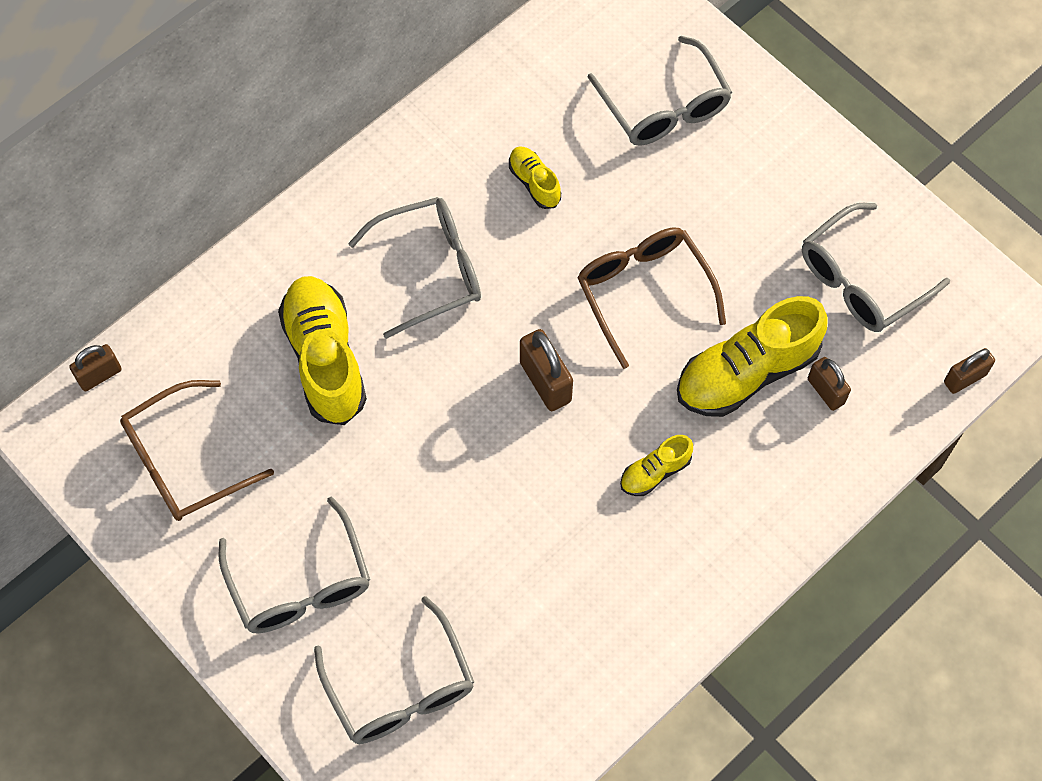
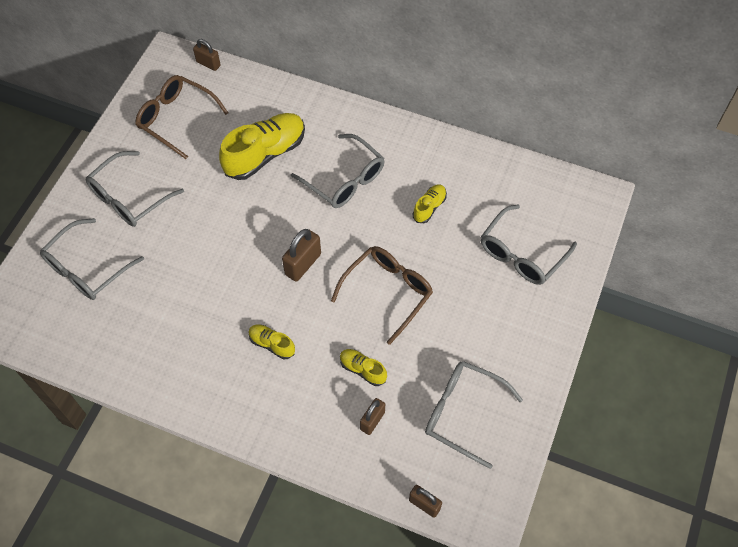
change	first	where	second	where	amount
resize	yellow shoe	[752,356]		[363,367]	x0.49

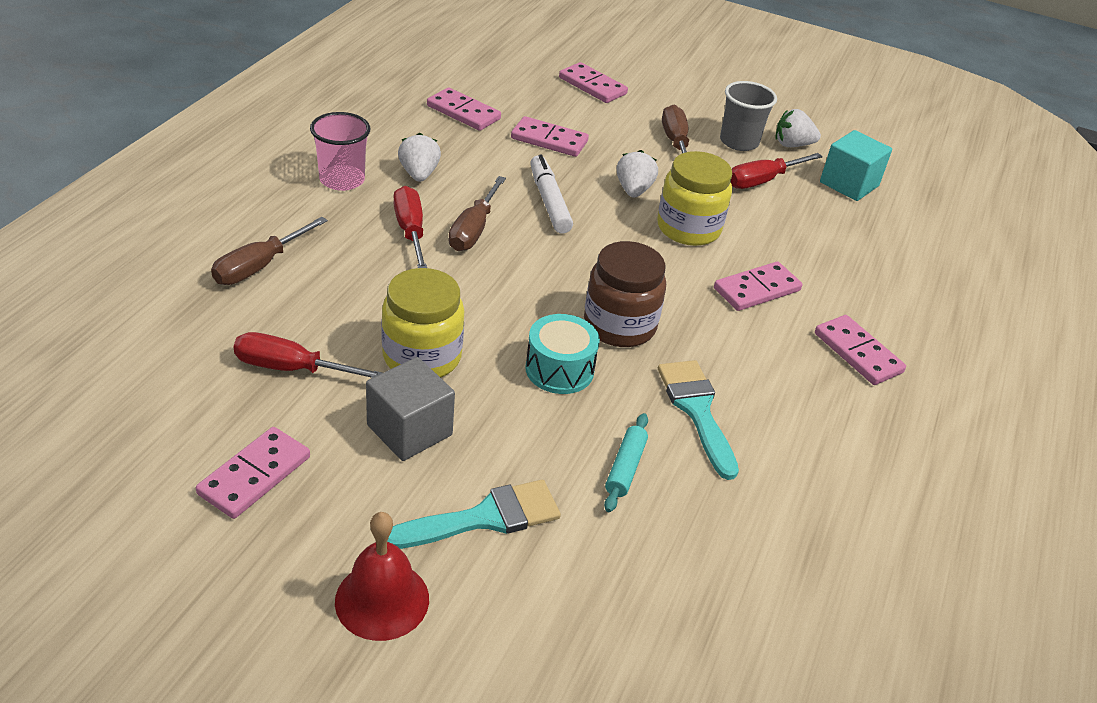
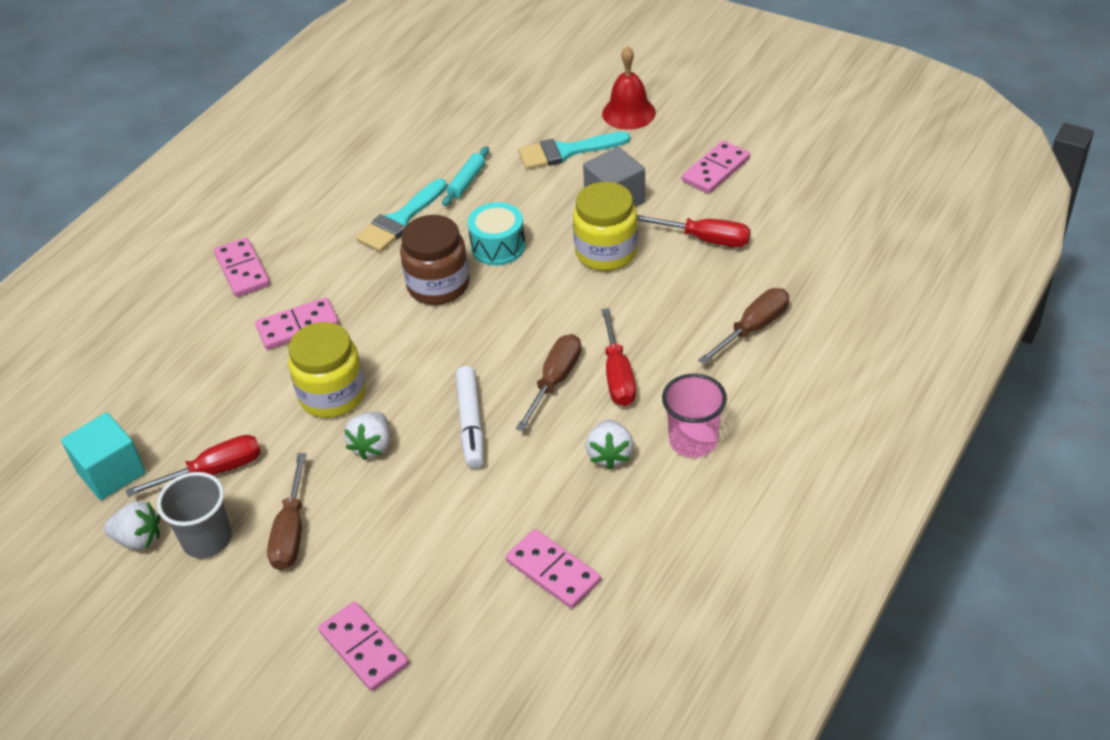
change	first	where	second	where	amount
delete	pink domino	[550,136]			
rotate	turquoise brush	[698,420]		[401,215]	45 degrees clockwise

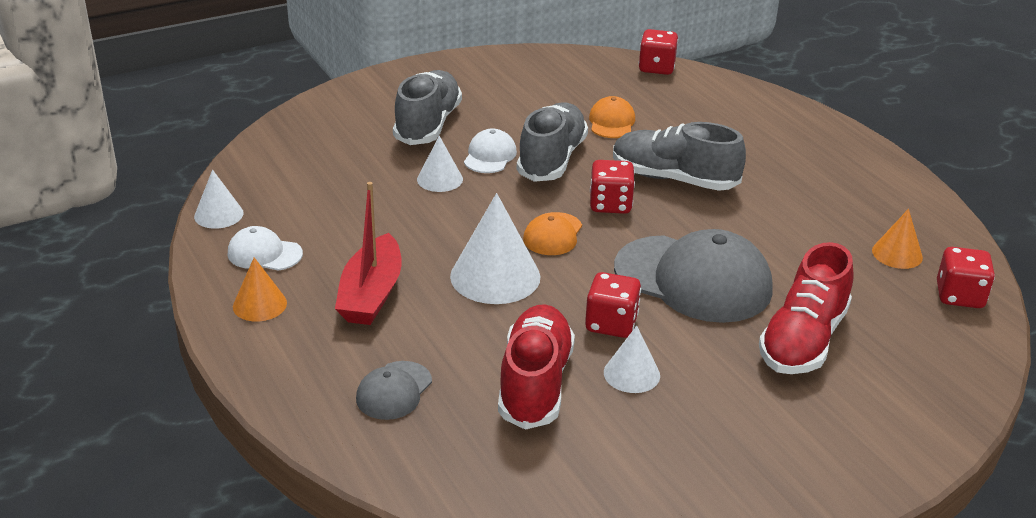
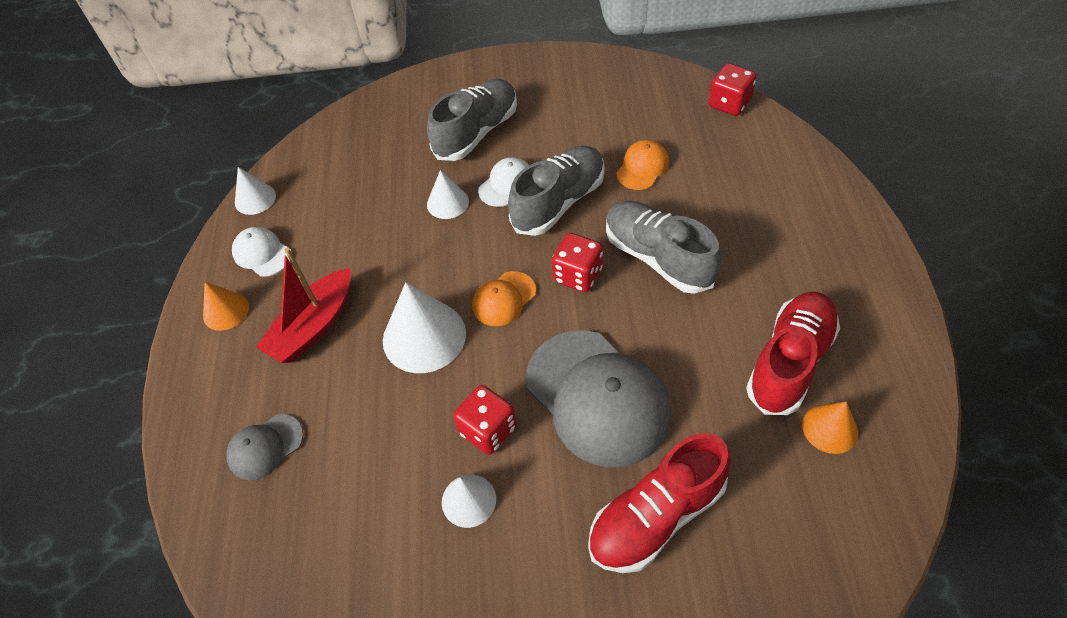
change	first	where	second	where	amount
delete	red dice	[966,277]			
move	red shoe	[536,367]		[793,353]	

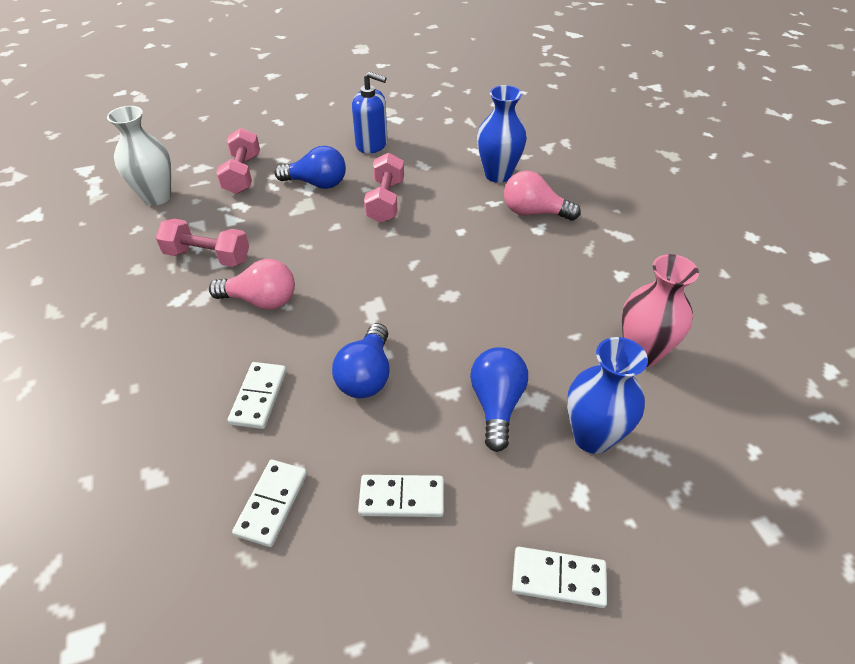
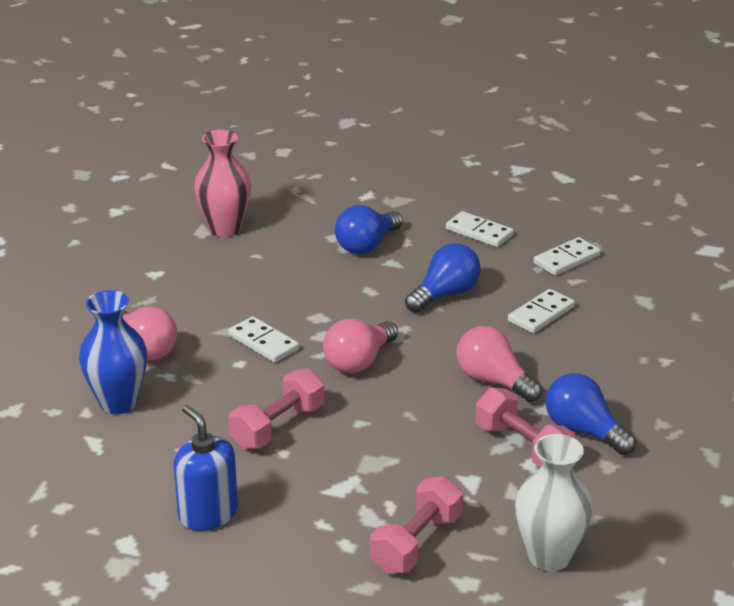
change	first	where	second	where	amount
delete	blue vase	[607,395]			
insert			pink light bulb	[360,346]	
move	blue light bulb	[310,167]		[591,414]	
move	white domino	[559,577]		[263,339]	

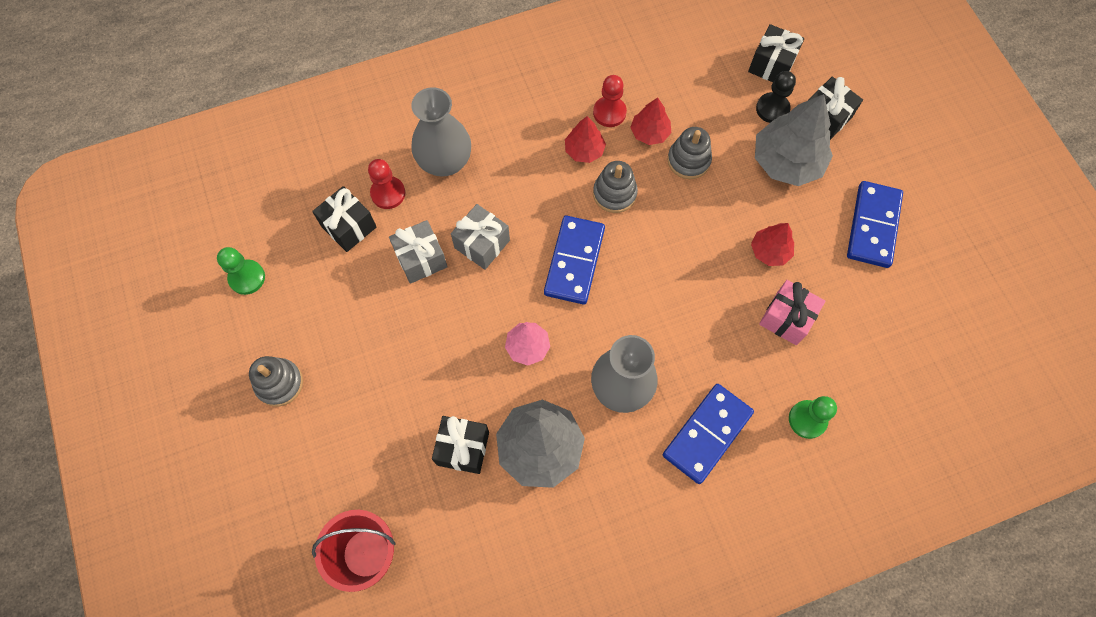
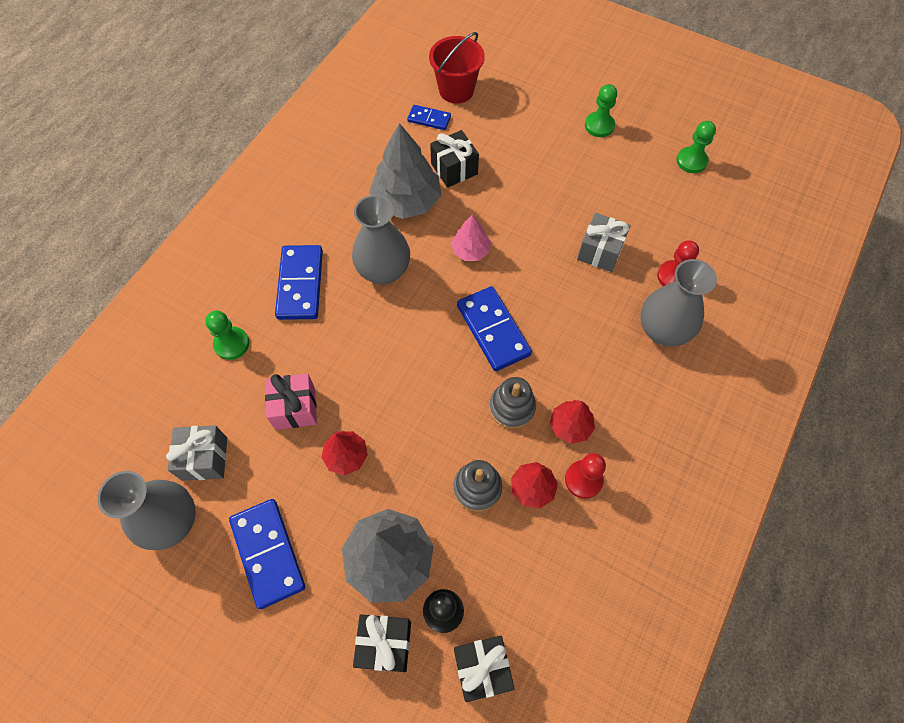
change	first	where	second	where	amount
delete	black gift	[344,219]			
insert			grey vase	[146,510]	
insert			blue domino	[429,117]	
move	grey gift	[480,237]		[196,453]	
replace	grey stacking toy	[276,381]	green pawn	[601,110]	

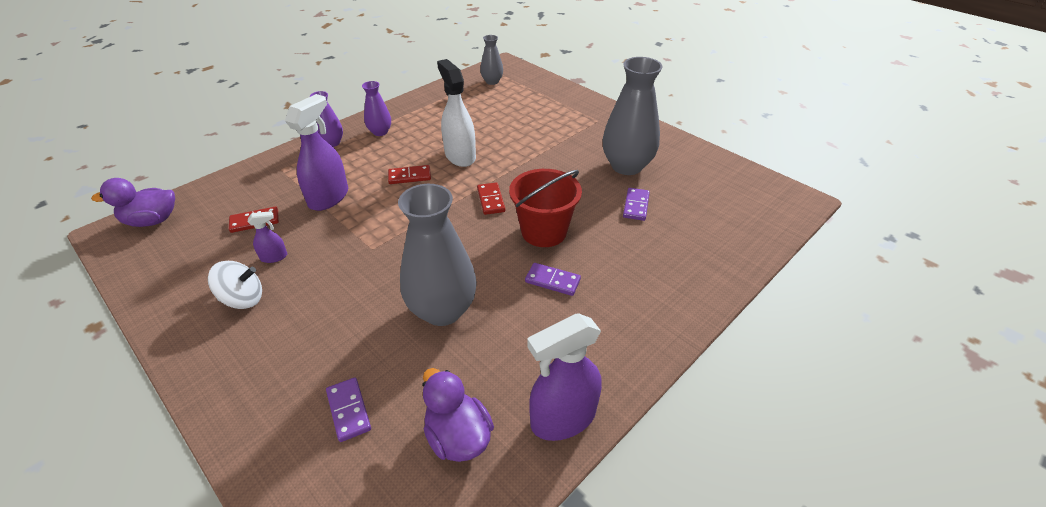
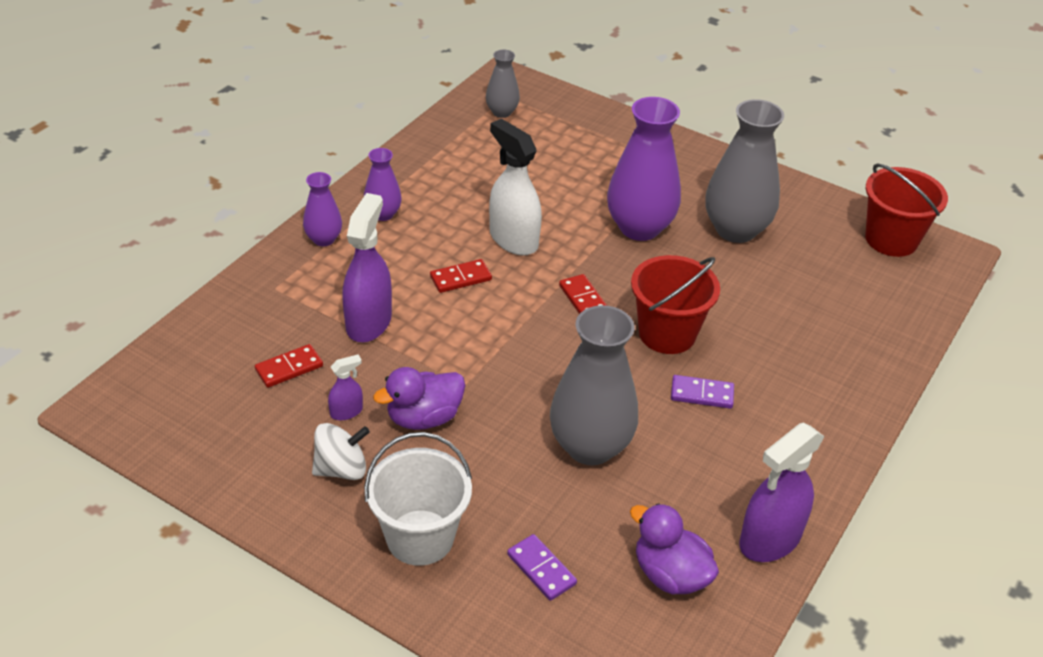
change	first	where	second	where	amount
delete	purple domino	[636,204]			
insert			white bucket	[418,499]	
insert			purple vase	[644,169]	
insert			red bucket	[906,210]	
move	purple duck	[133,202]		[419,398]	

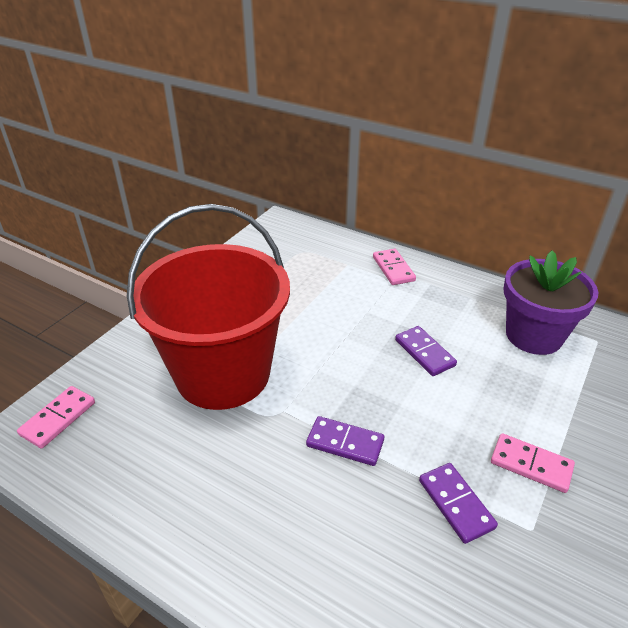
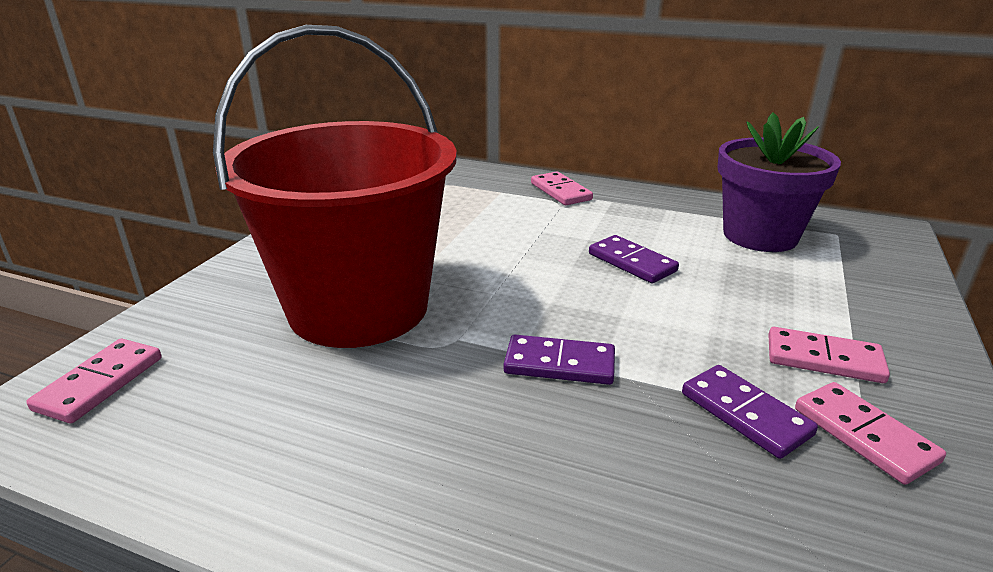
change	first	where	second	where	amount
insert			pink domino	[870,433]	

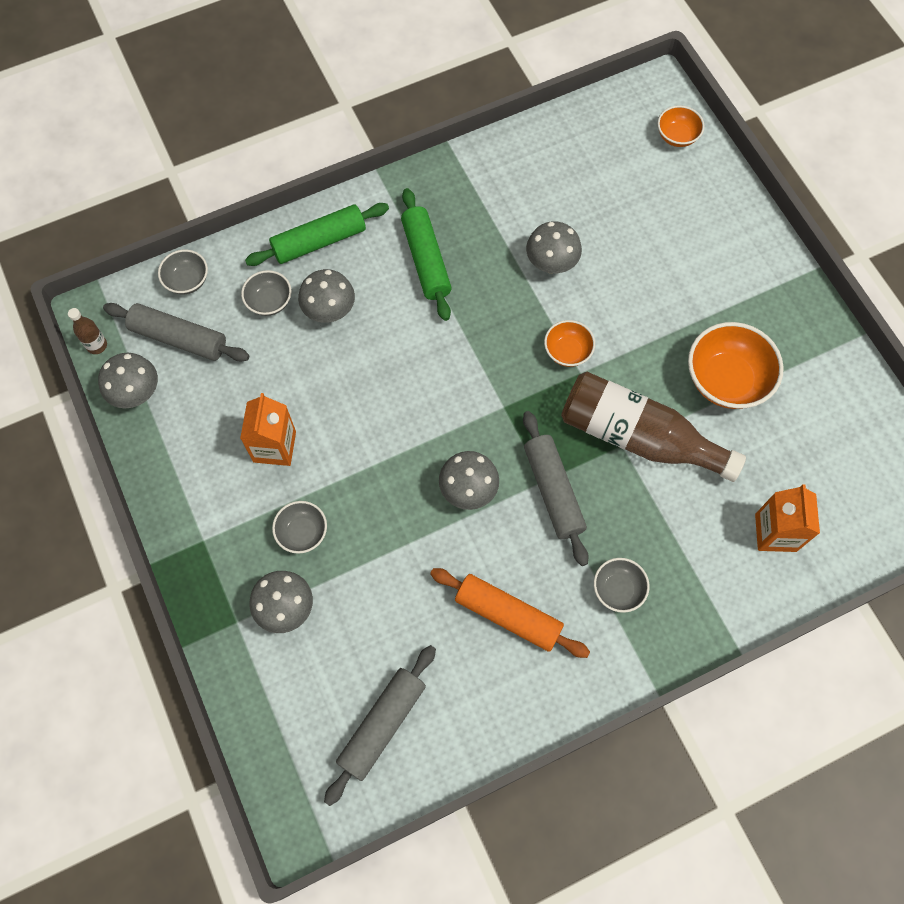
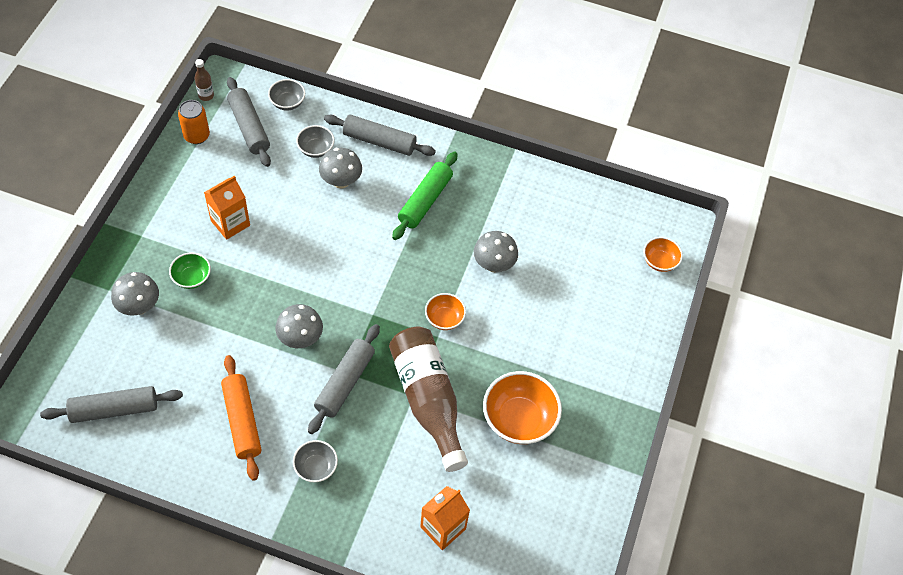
change	first	where	second	where	amount
replace	grey mushroom	[128,380]	orange can	[194,122]	
recolor	green rolling pin	[317,234]	grey rolling pin	[380,135]	
recolor	grey bowl	[299,527]	green bowl	[190,270]	

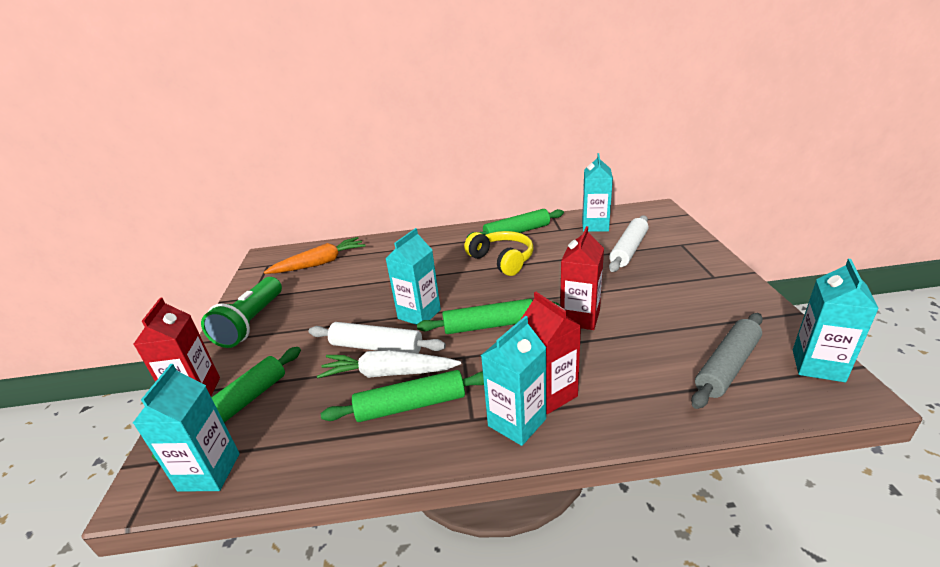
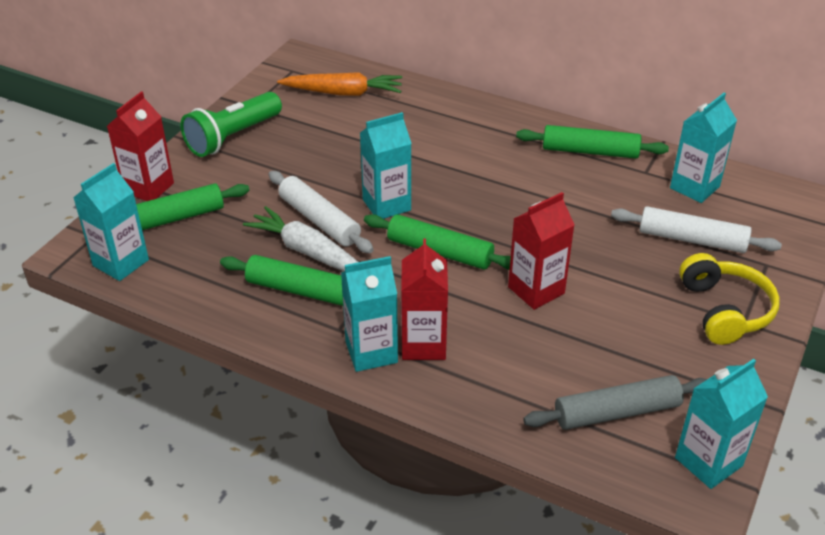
change	first	where	second	where	amount
move	yellow headphones	[499,253]		[729,299]	
rotate	white rolling pin	[629,243]		[696,229]	45 degrees clockwise

